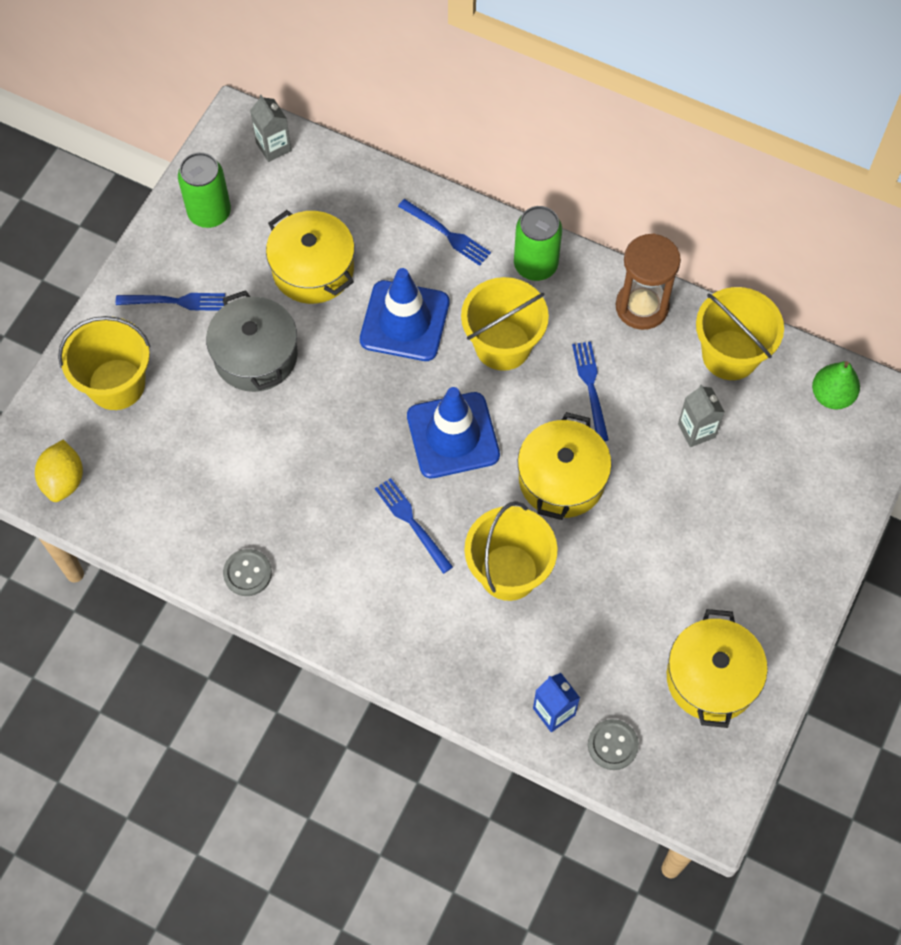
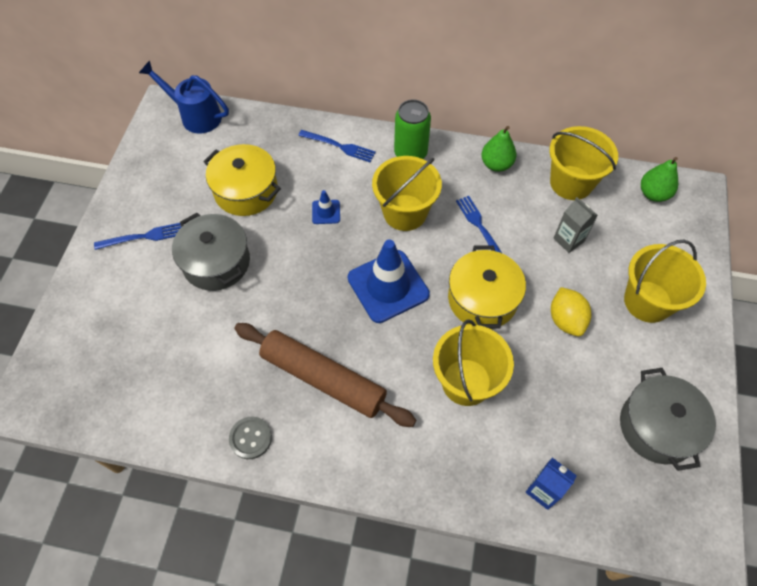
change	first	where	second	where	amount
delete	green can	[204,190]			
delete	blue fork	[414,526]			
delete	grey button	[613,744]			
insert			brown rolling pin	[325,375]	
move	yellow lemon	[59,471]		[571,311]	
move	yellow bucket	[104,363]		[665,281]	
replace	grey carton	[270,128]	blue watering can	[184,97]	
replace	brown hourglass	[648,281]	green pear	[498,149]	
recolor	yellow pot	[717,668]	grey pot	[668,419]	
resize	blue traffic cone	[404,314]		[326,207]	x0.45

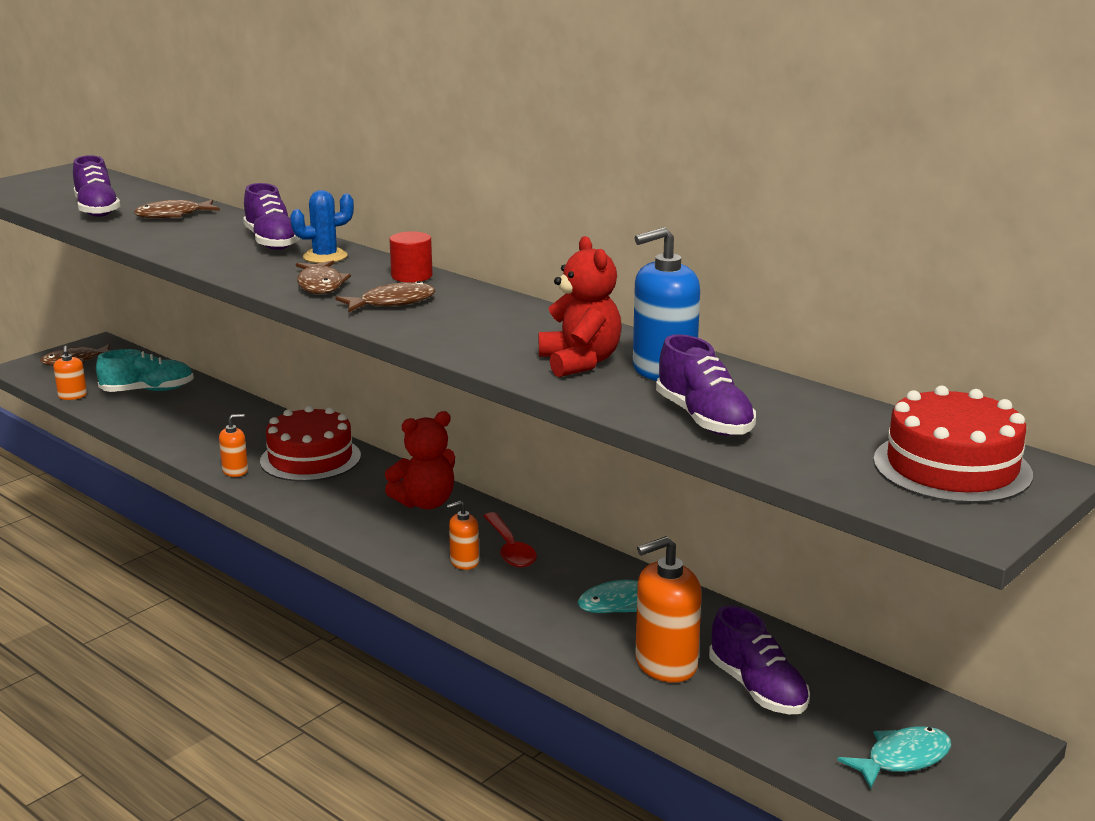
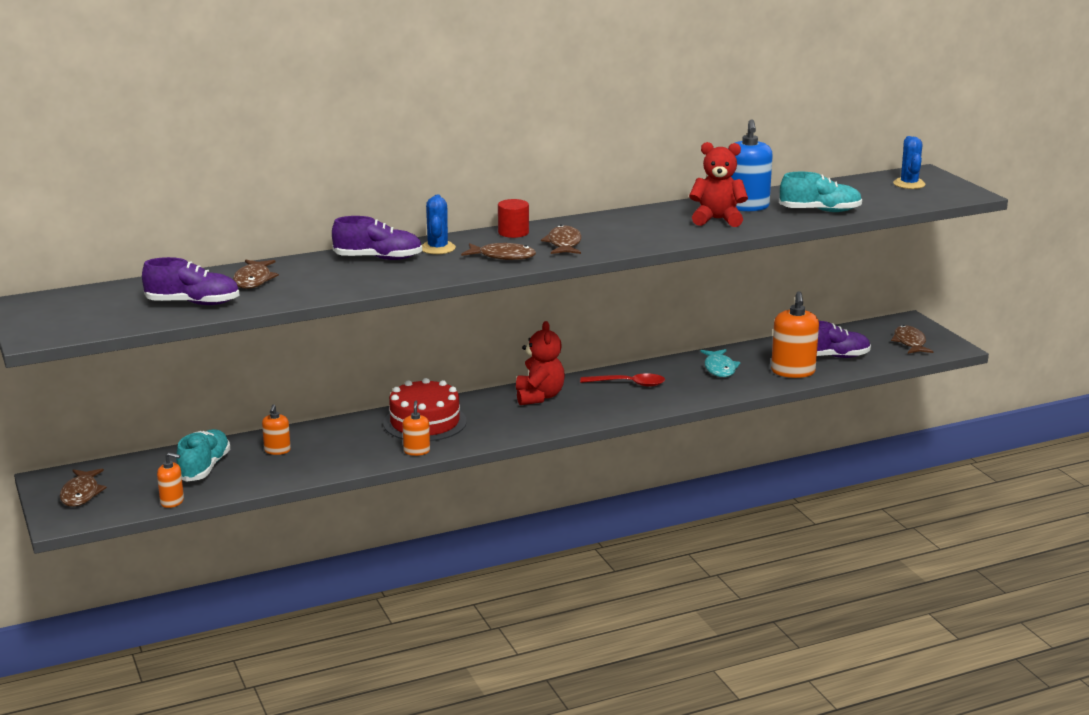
change	first	where	second	where	amount
move	orange soap dispenser	[463,535]		[276,429]	
replace	red cake	[953,444]	blue cactus	[909,162]	
recolor	purple shoe	[706,385]	turquoise shoe	[820,192]	
recolor	turquoise fish	[894,757]	brown fish	[912,339]	

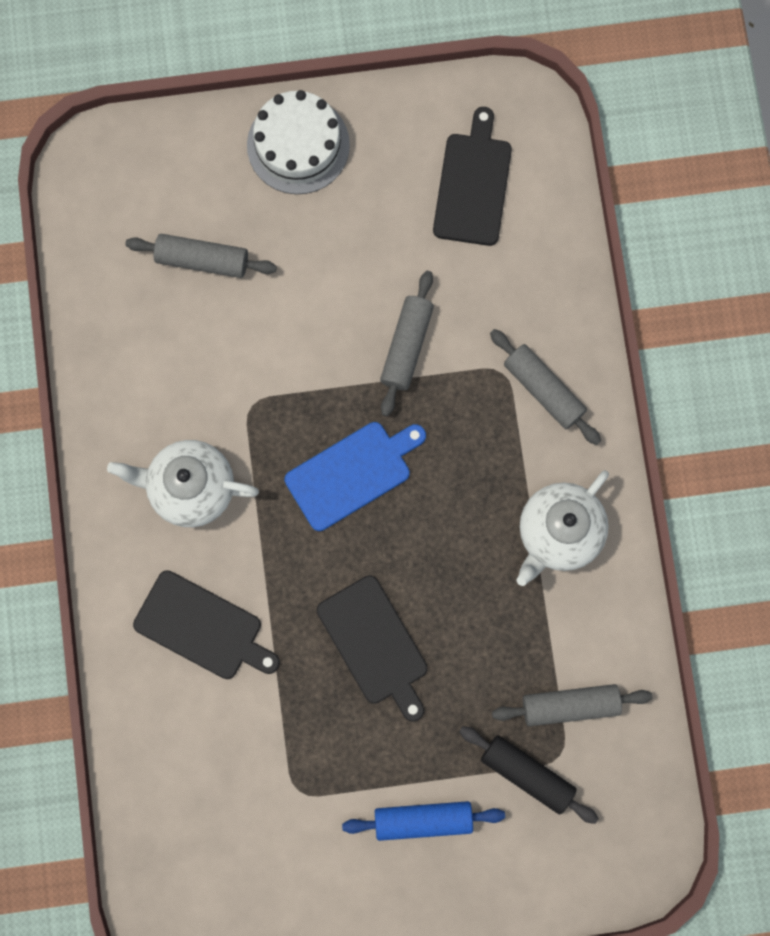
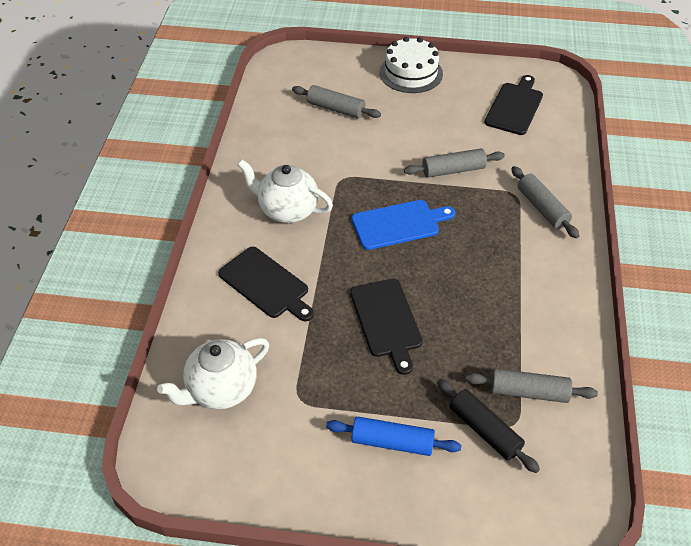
change	first	where	second	where	amount
move	white teapot	[562,528]		[213,373]	
rotate	grey rolling pin	[407,344]		[454,163]	45 degrees clockwise

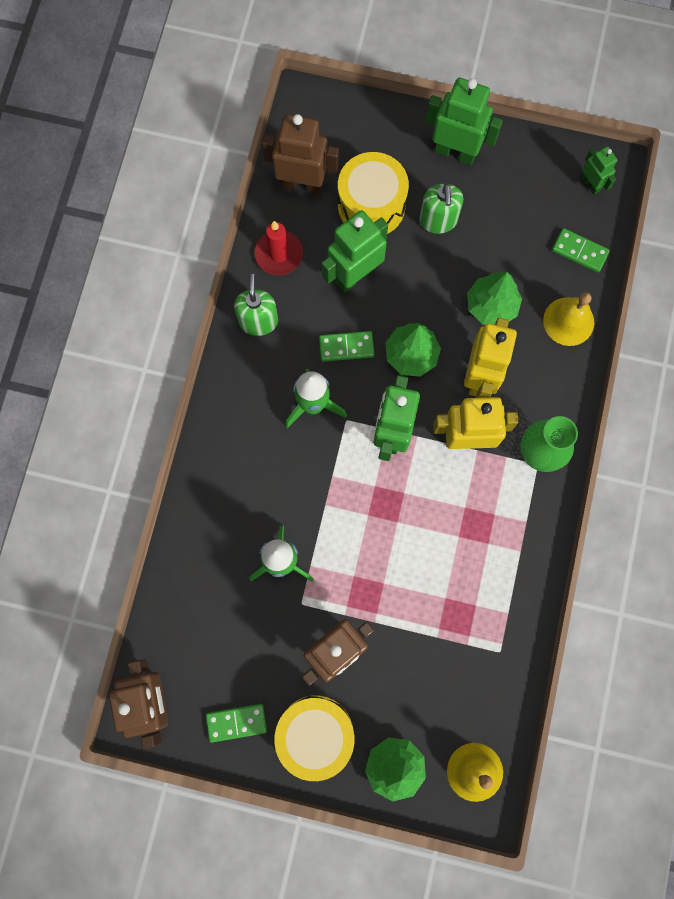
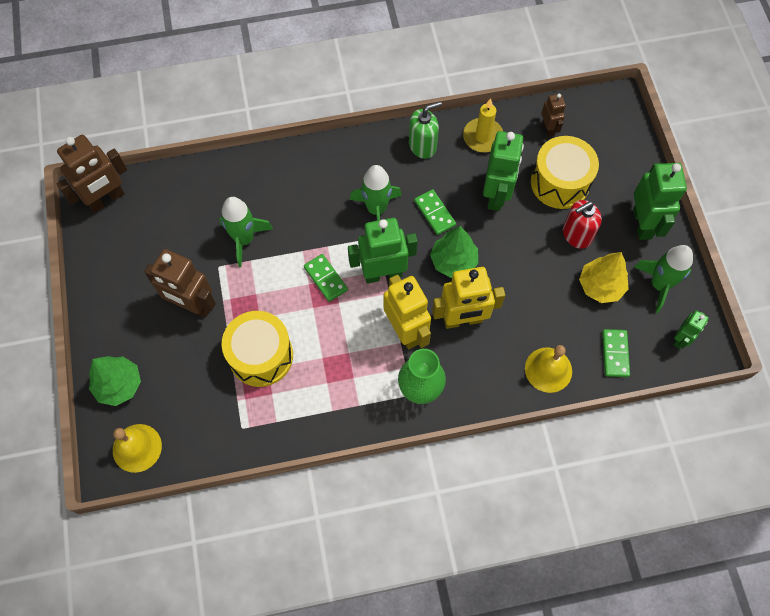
change	first	where	second	where	amount
delete	green tree	[494,298]			
insert			yellow tree	[604,277]	
insert			green rocket	[663,279]	
move	green domino	[236,723]		[326,278]	
move	yellow drum	[314,738]		[257,349]	
recolor	red candle	[279,248]	yellow candle	[483,125]	
recolor	green soap dispenser	[441,209]	red soap dispenser	[582,224]	
rotate	green robot	[355,251]		[503,171]	75 degrees clockwise
resize	brown robot	[300,154]		[553,115]	x0.54

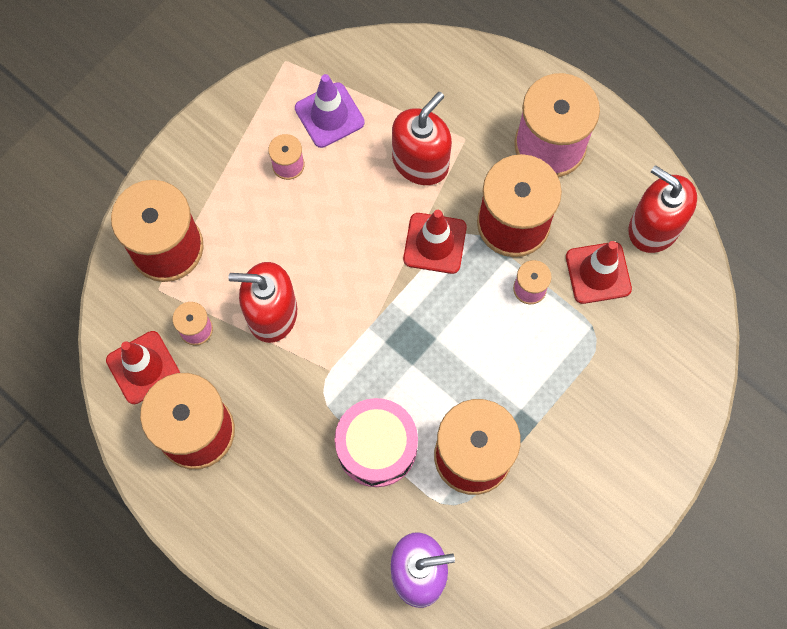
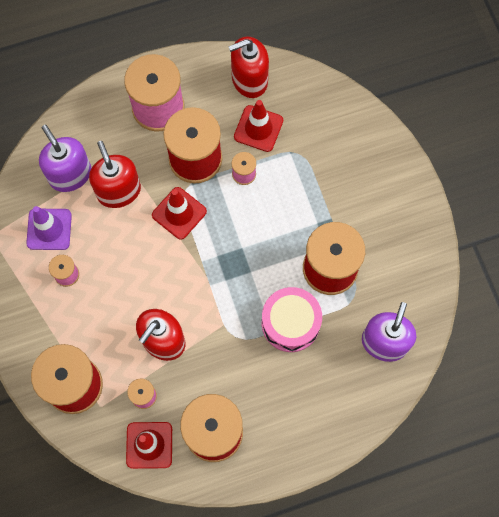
change	first	where	second	where	amount
insert			purple soap dispenser	[65,158]	

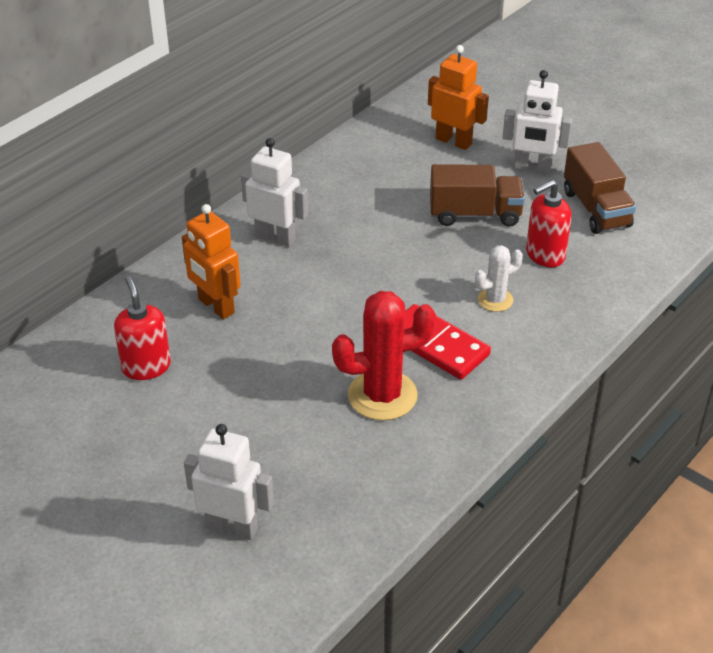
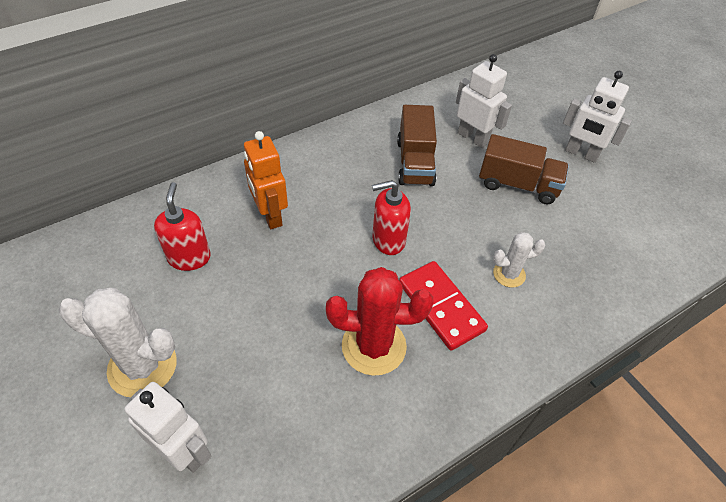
change	first	where	second	where	amount
delete	orange robot	[458,97]			
insert			white cactus	[118,342]	
move	white robot	[274,192]		[484,101]	
move	red soap dispenser	[549,223]		[391,217]	
move	brown truck	[600,188]		[417,145]	

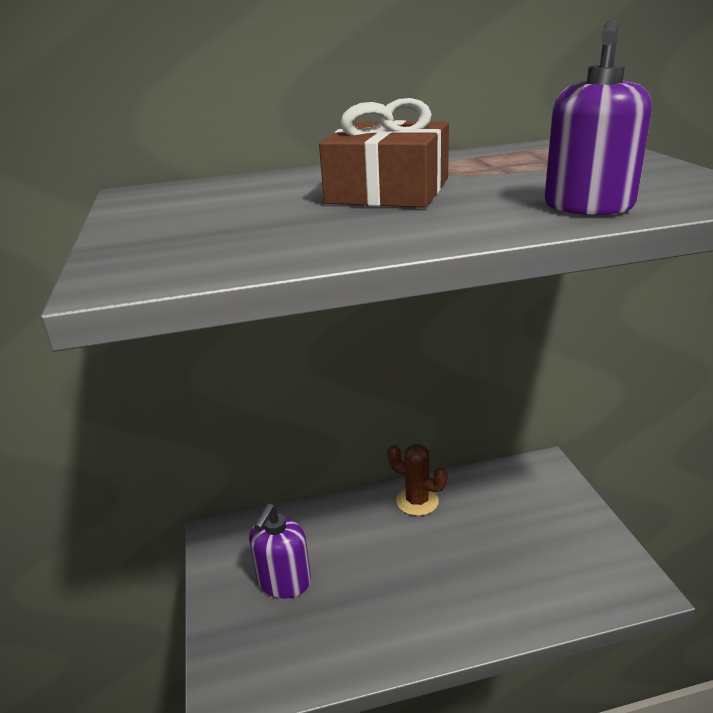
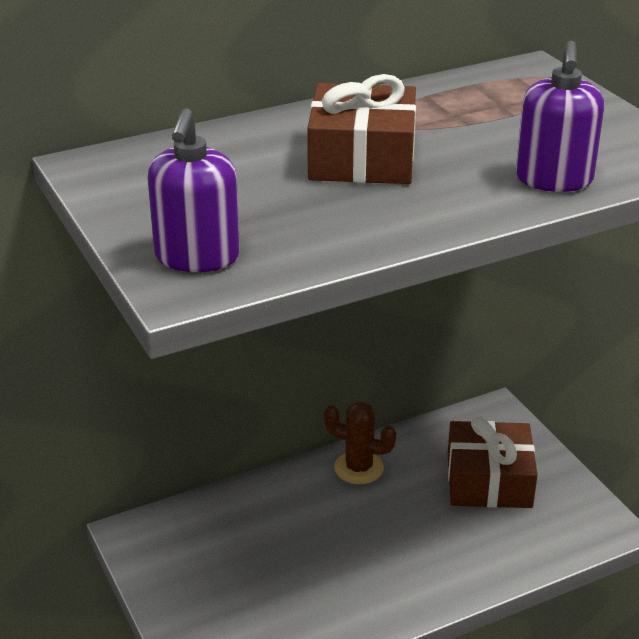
change	first	where	second	where	amount
insert			brown gift	[492,462]	
move	purple soap dispenser	[280,551]		[193,190]	

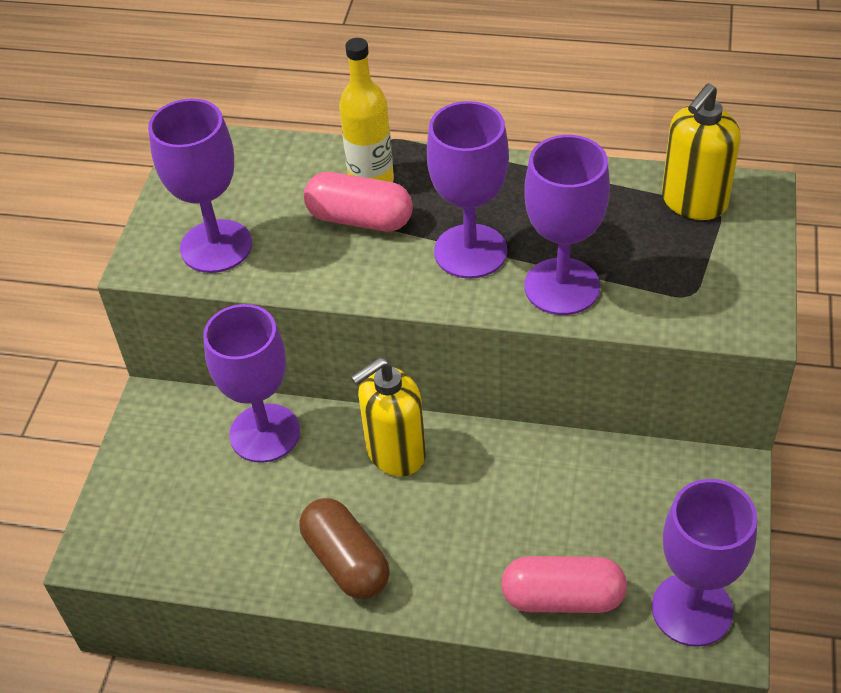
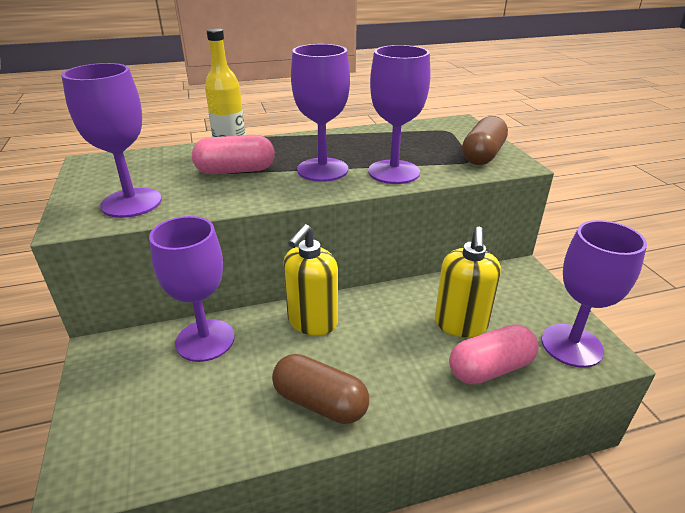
change	first	where	second	where	amount
insert			brown capsule	[485,140]	
move	yellow soap dispenser	[701,151]		[468,282]	

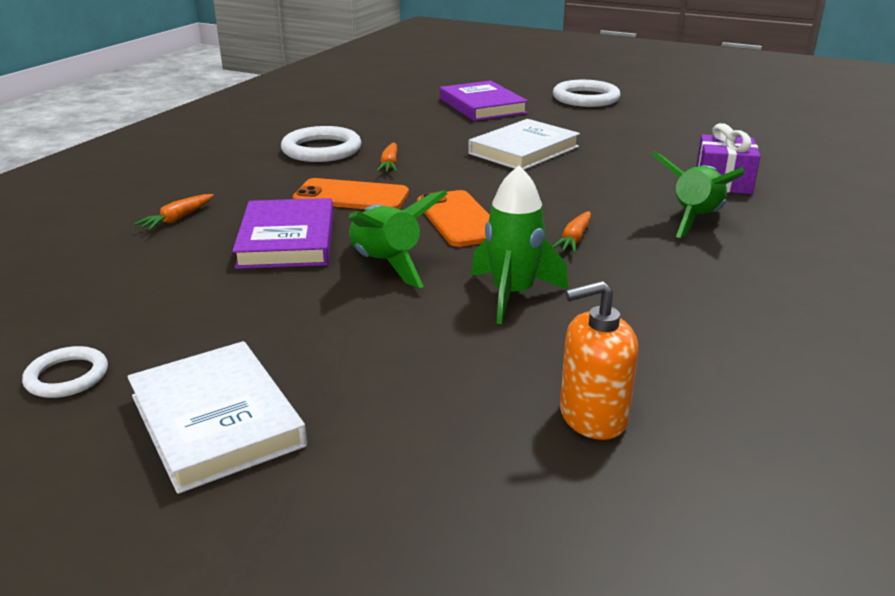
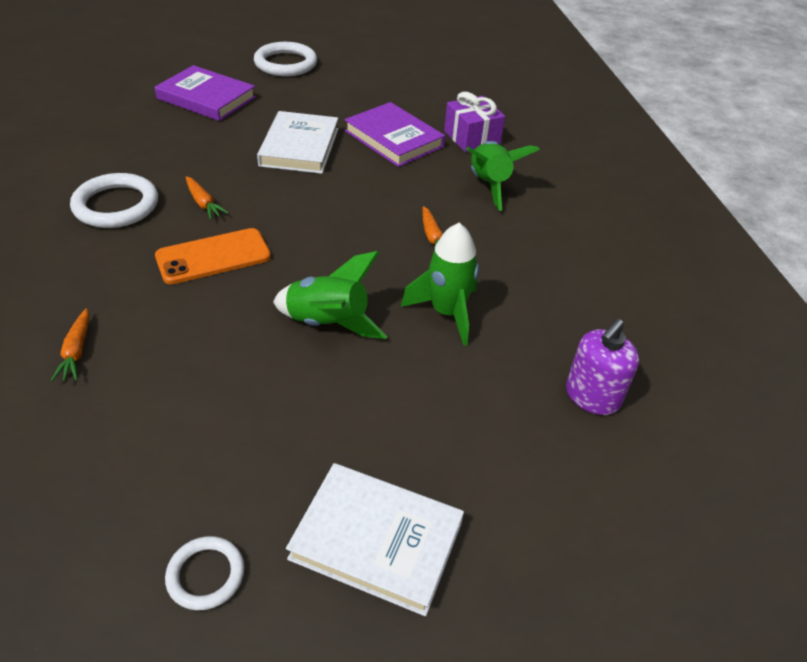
change	first	where	second	where	amount
delete	orange phone	[453,218]			
move	purple book	[282,233]		[395,134]	
recolor	orange soap dispenser	[599,360]	purple soap dispenser	[602,367]	

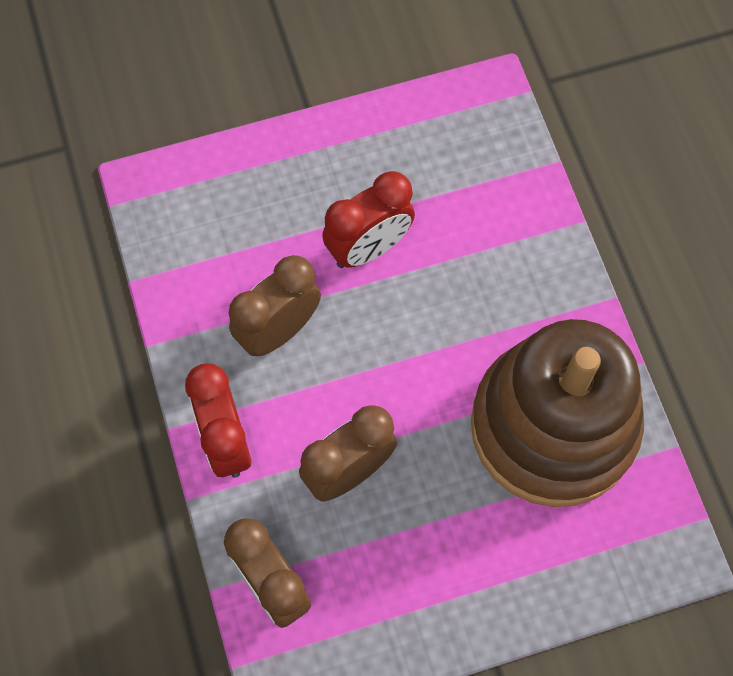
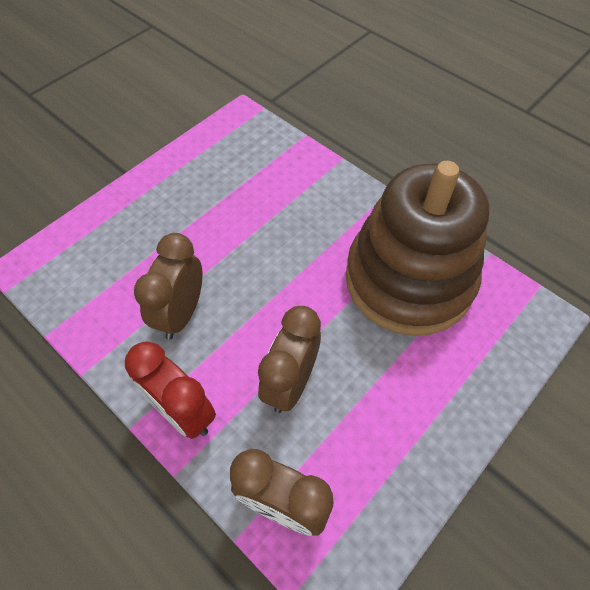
change	first	where	second	where	amount
delete	red clock	[368,219]			

